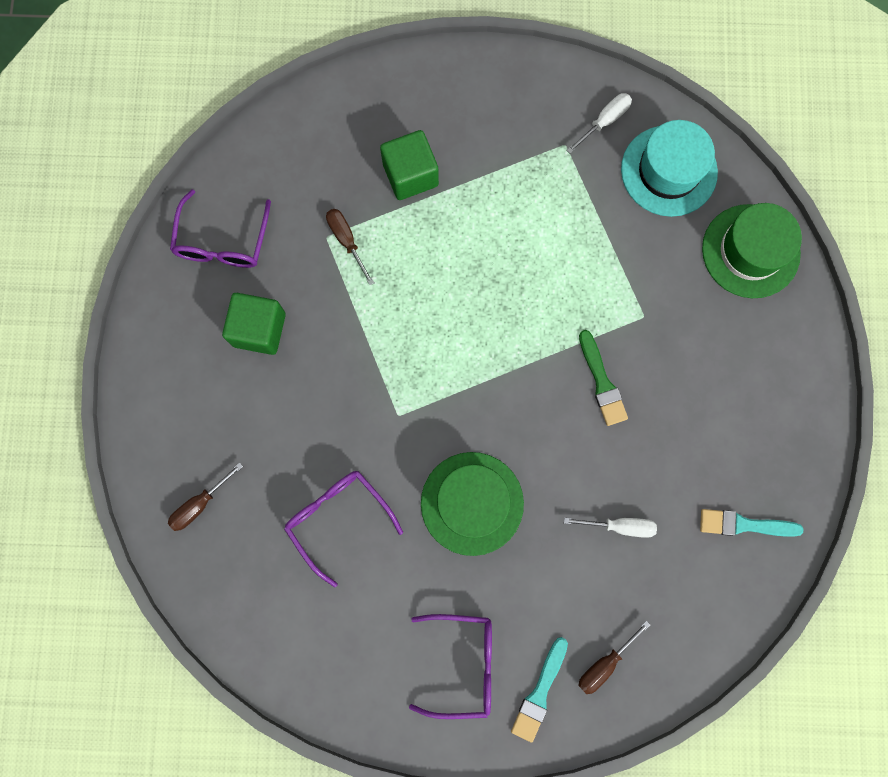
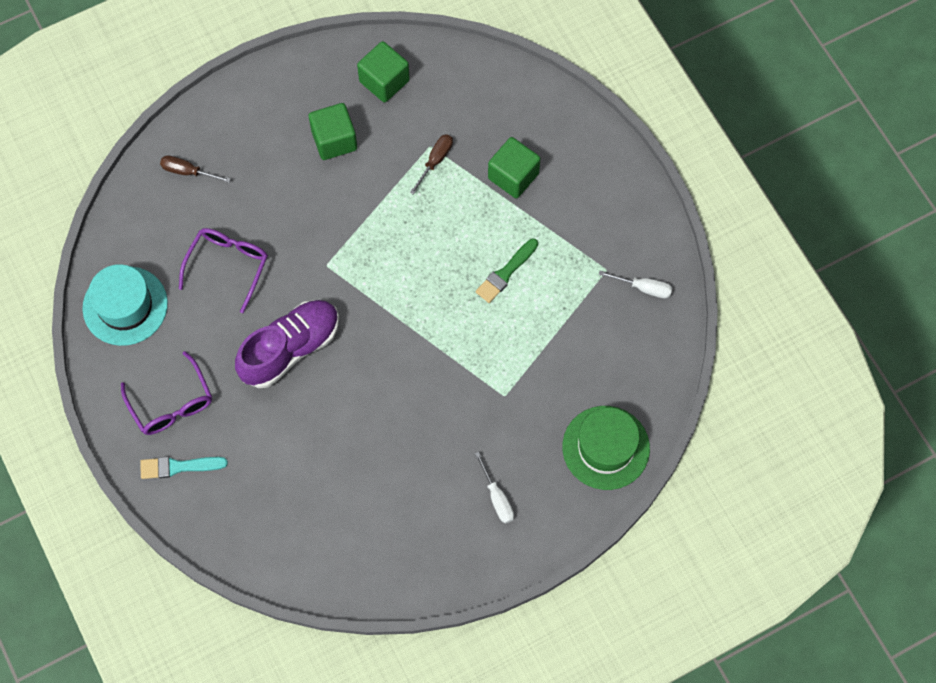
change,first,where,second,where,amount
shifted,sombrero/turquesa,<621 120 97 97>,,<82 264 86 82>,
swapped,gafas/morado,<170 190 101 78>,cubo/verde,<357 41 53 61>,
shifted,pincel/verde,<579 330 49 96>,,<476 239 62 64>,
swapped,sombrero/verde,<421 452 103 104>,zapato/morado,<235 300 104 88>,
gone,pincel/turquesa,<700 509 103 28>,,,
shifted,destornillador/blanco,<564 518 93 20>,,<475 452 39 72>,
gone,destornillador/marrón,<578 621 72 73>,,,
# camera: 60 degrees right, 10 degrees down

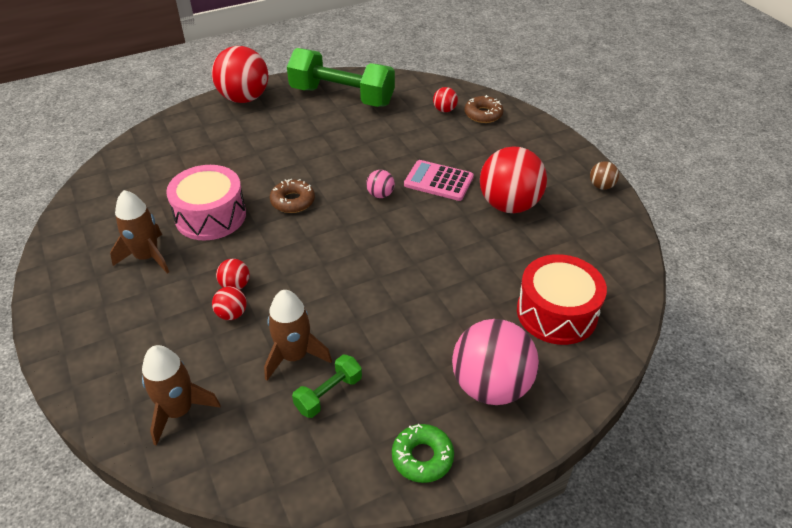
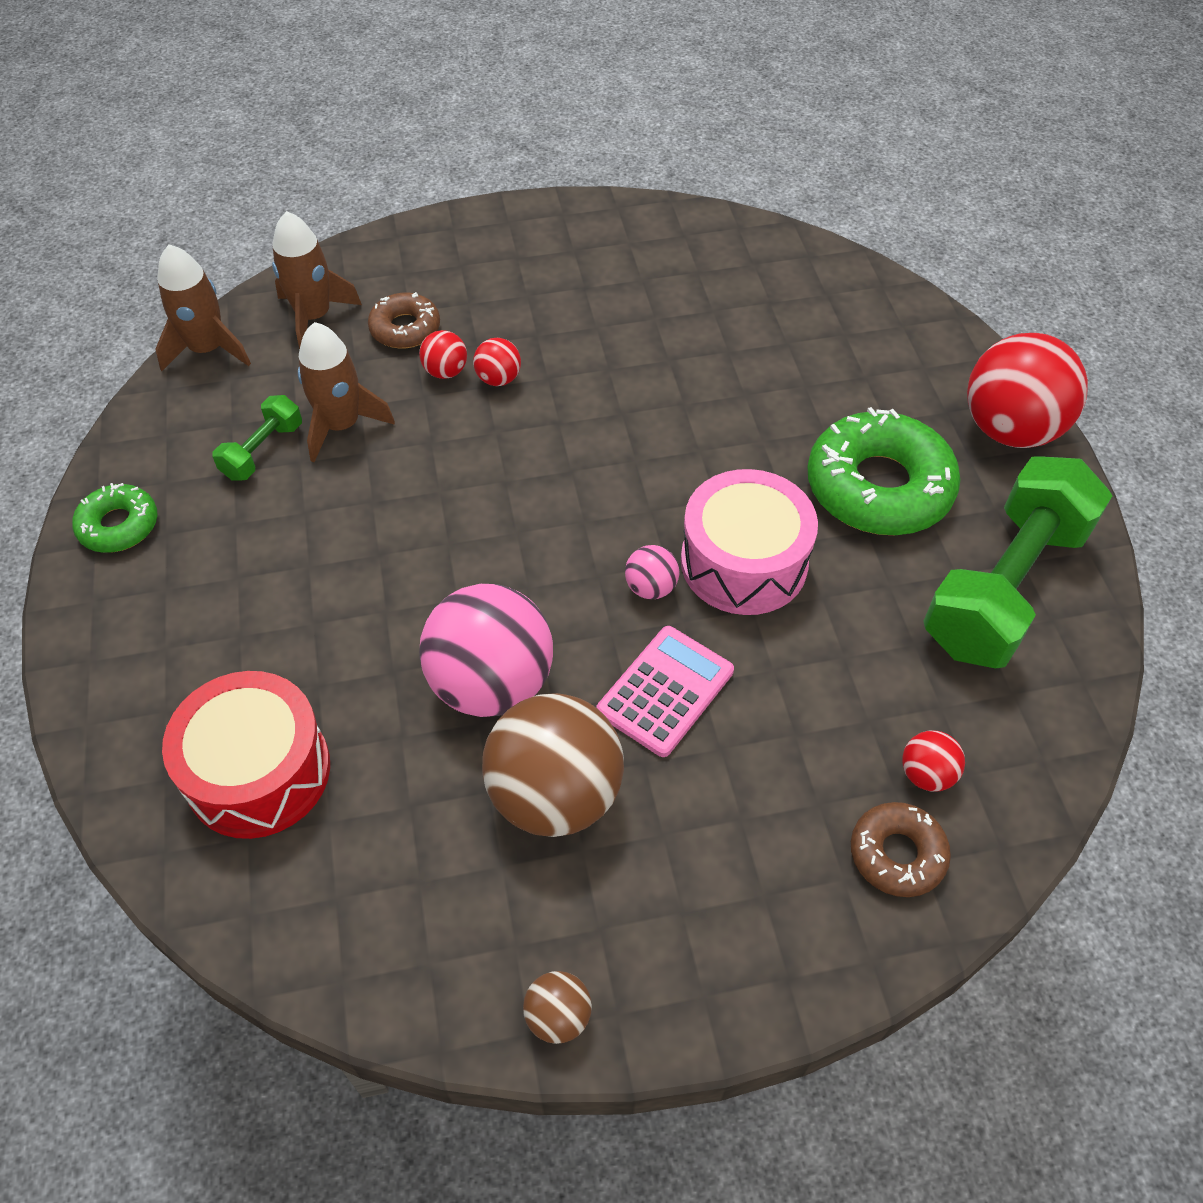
change,first,where,second,where,amount
repainted,pelota/rojo,<480 146 67 67>,pelota/marrón,<482 693 142 144>,
shifted,tambor/rosa,<166 165 80 76>,,<681 469 137 146>,
shifted,rosquilla/marrón,<270 179 45 34>,,<368 292 72 56>,
shifted,cohete/marrón,<110 190 59 83>,,<156 244 95 127>,
shifted,pelota/rosa,<452 319 87 86>,,<419 584 134 133>,
rotated,mancuerna/verde,<292 355 70 63>,,<212 395 90 85>,60 degrees clockwise
new,,,rosquilla/verde,<807 407 154 128>,
# camera: 105 degrees right, 10 degrees up

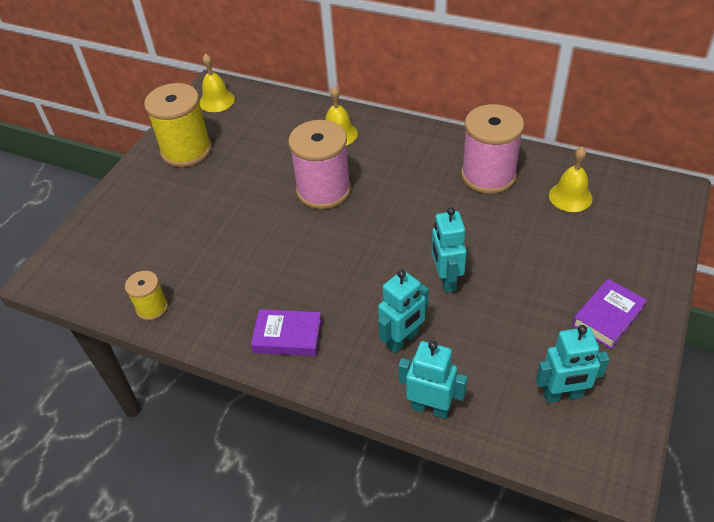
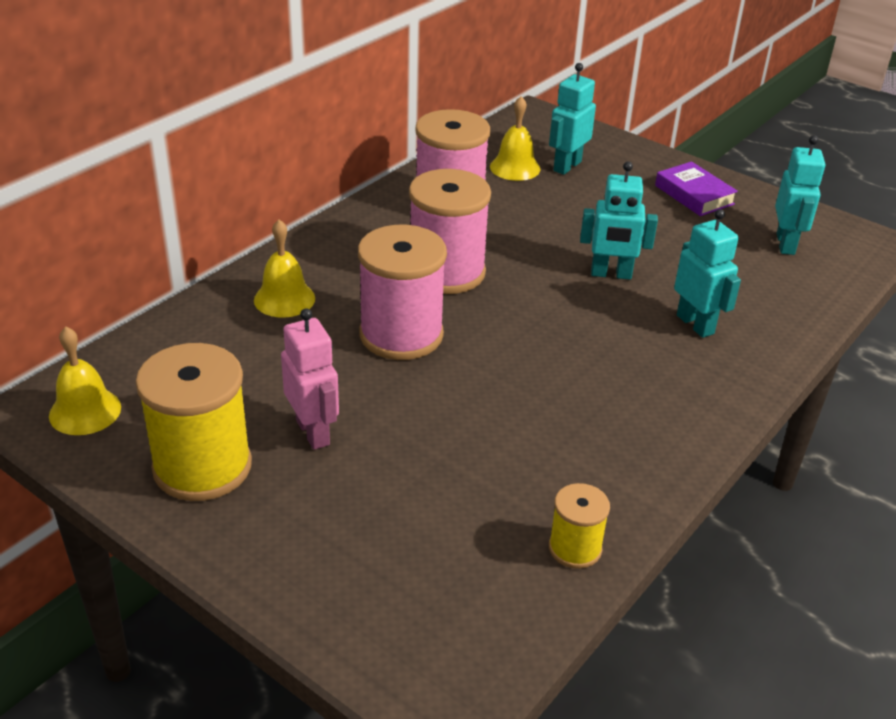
change,first,where,second,where,amount
gone,libro/morado,<251 309 71 47>,,,
shifted,robot/turquesa,<398 341 69 78>,,<549 63 47 112>,
new,,,carrete/rosa,<409 169 82 125>,
new,,,robot/rosa,<281 308 58 142>,
# camera: 80 degrees left, 10 degrees down

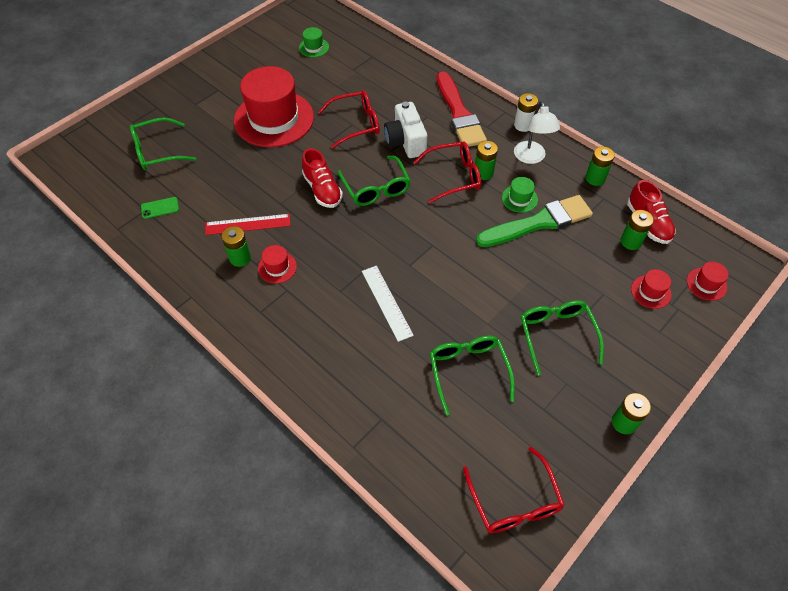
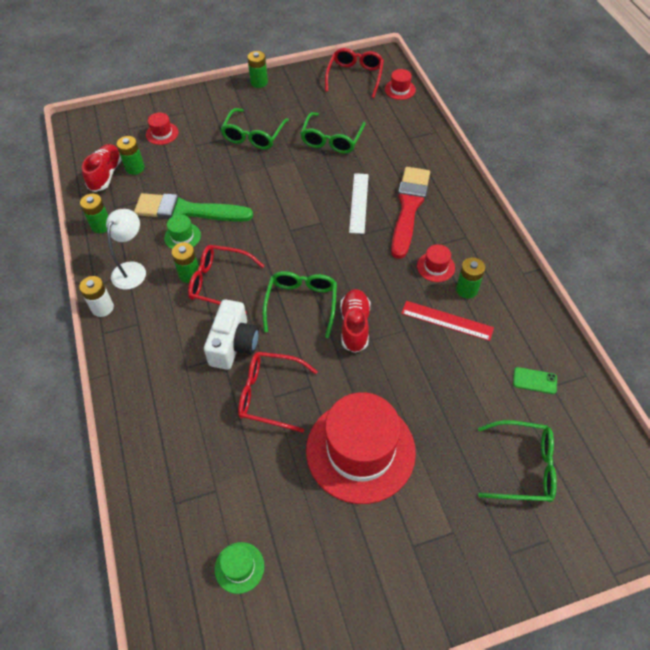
change,first,where,second,where,amount
shifted,pincel/rojo,<437 71 50 76>,,<391 167 39 92>,
shifted,sombrero/rojo,<687 262 42 39>,,<385 69 31 31>,
# camera: 150 degrees left, 0 degrees up

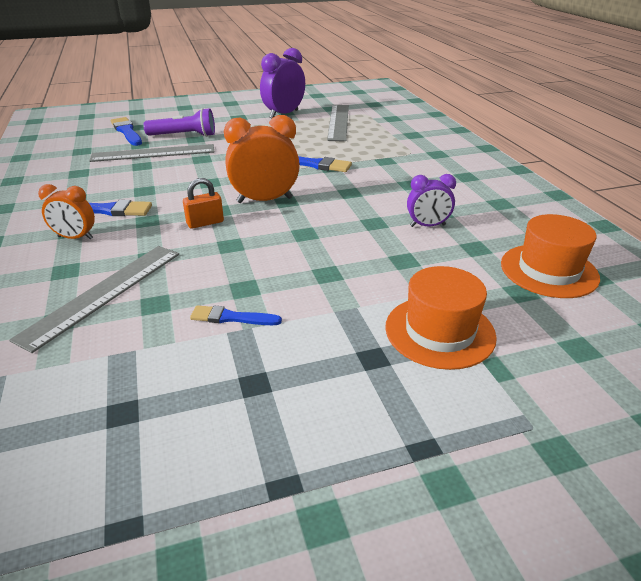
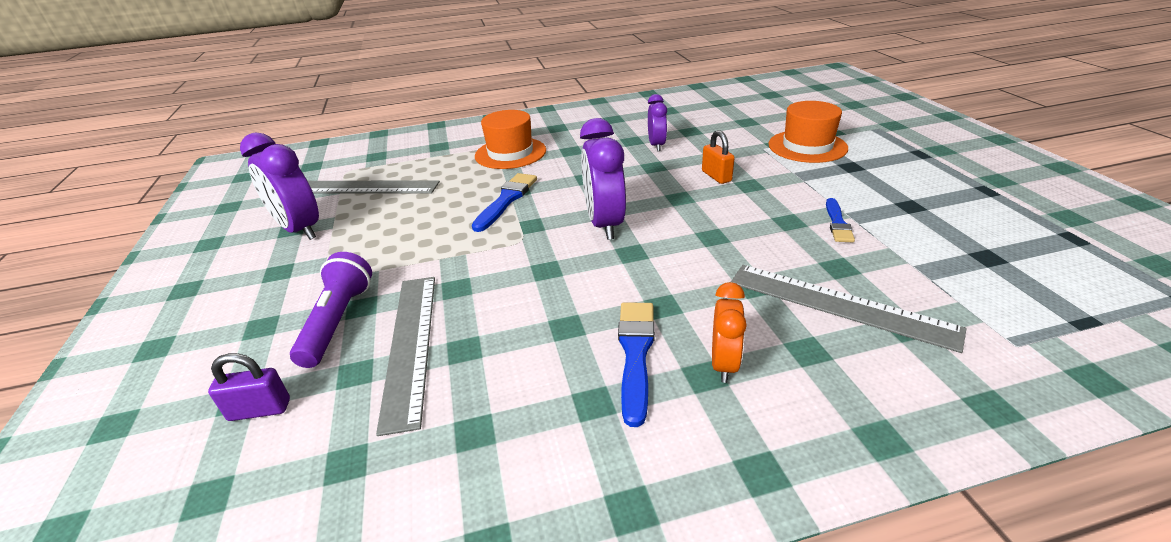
change,first,where,second,where,amount
repainted,despertador/naranja,<224 115 76 88>,despertador/morado,<580 118 46 122>,
swapped,pincel/azul,<111 117 31 29>,candado/morado,<208 353 82 68>,
shifted,candado/naranja,<183 178 41 51>,,<702 130 33 54>,
shifted,sombrero/naranja,<501 214 99 84>,,<475 110 71 59>,
# camera: 85 degrees left, 0 degrees up

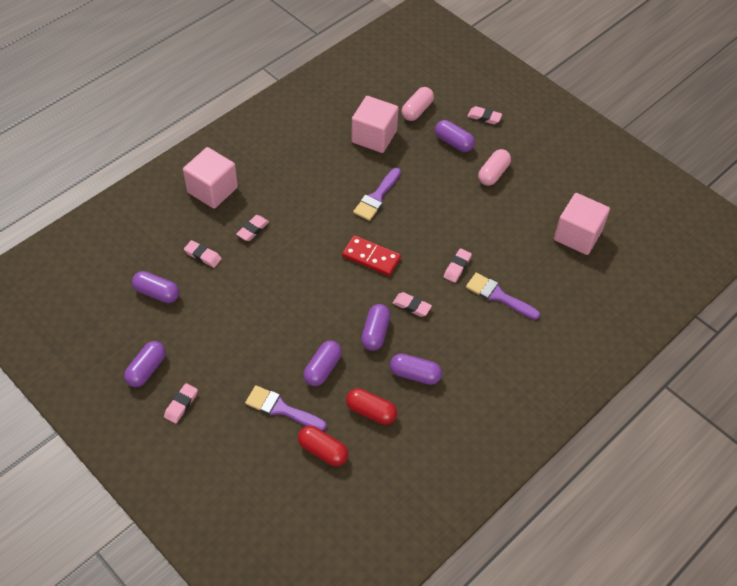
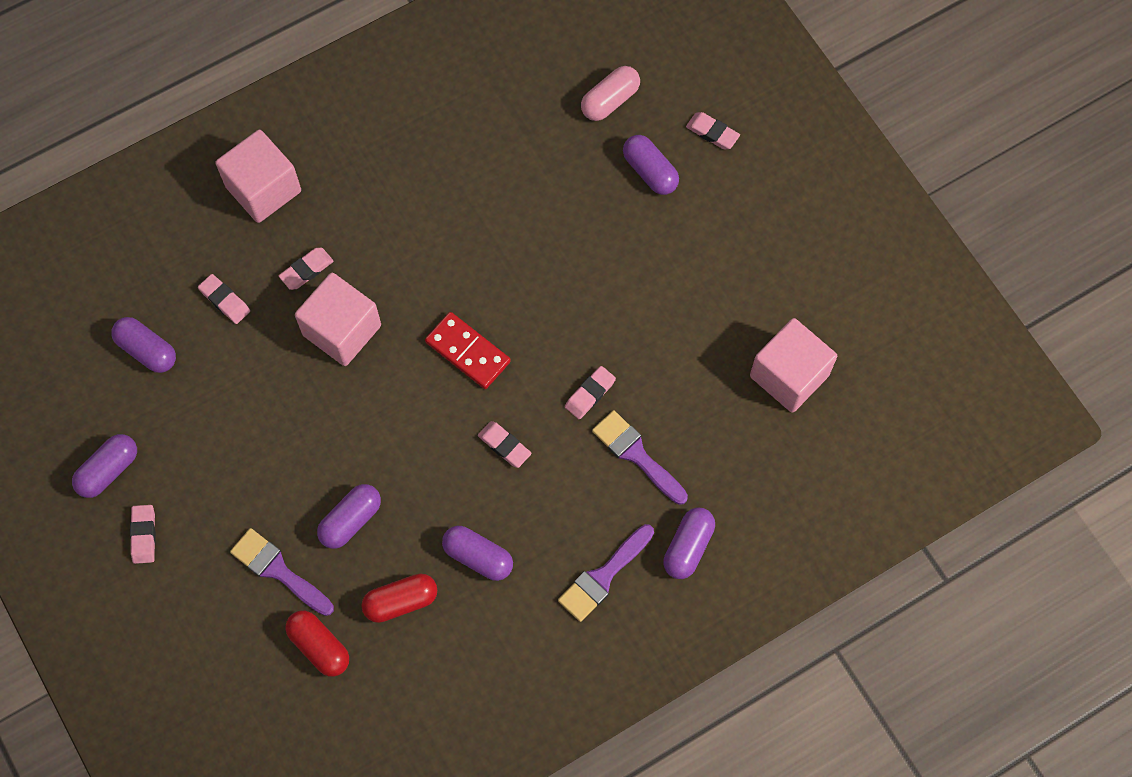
change,first,where,second,where,amount
shifted,cubo/rosa,<351 96 48 57>,,<295 273 86 93>,
gone,cápsula/rosa,<478 149 33 37>,,,
shifted,pincel/morado,<353 168 48 53>,,<558 524 96 98>,
shifted,cápsula/morado,<361 304 29 47>,,<663 507 52 72>,
rotated,goma de borrar/rosa,<164 383 34 41>,,<130 505 26 59>,45 degrees counterclockwise
rotated,cápsula/rojo,<346 388 51 37>,,<361 573 76 50>,60 degrees counterclockwise
# camera: 15 degrees right, 15 degrees up

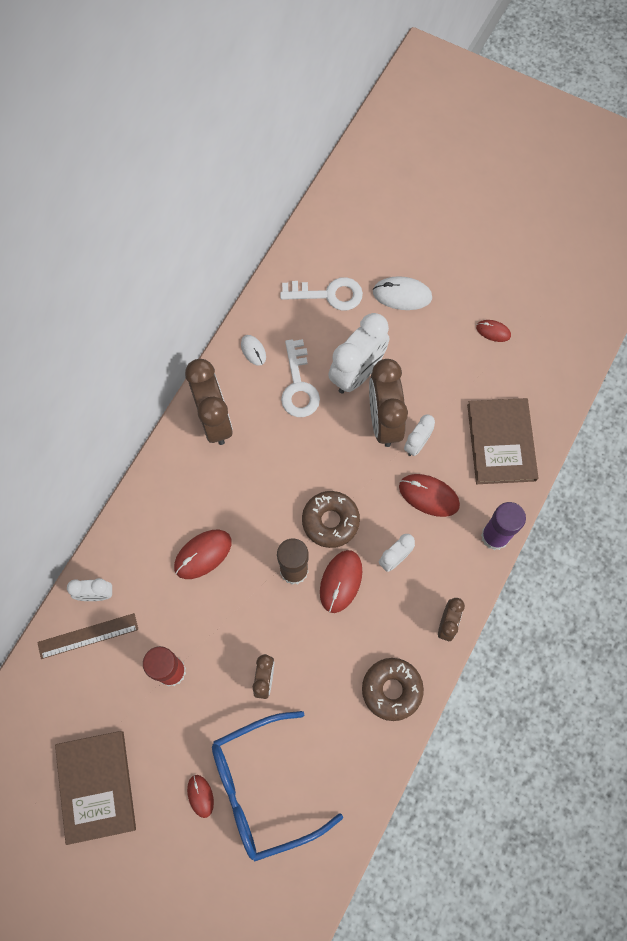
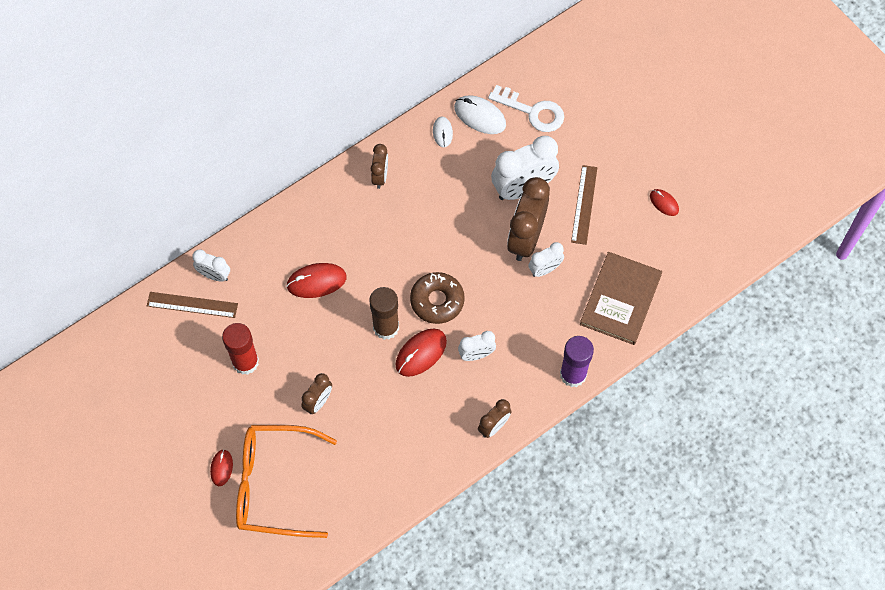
change,first,where,second,where,amount
shifted,ratón/blanco,<373 276 59 34>,,<454 95 52 39>,
gone,llave/blanco,<281 339 39 78>,,,
scaled,despertador/marrón,<185 359 48 86>,,<371 144 17 45>,x0.53
gone,ratón/rojo,<399 474 61 43>,,,
gone,rosquilla/marrón,<362 658 62 63>,,,
repainted,gafas/azul,<212 711 131 151>,gafas/naranja,<236 425 101 113>,
gone,libro/marrón,<55 731 81 114>,,,
new,,,regla/marrón,<571 165 26 80>,
# camera: 25 degrees right, 5 degrees down

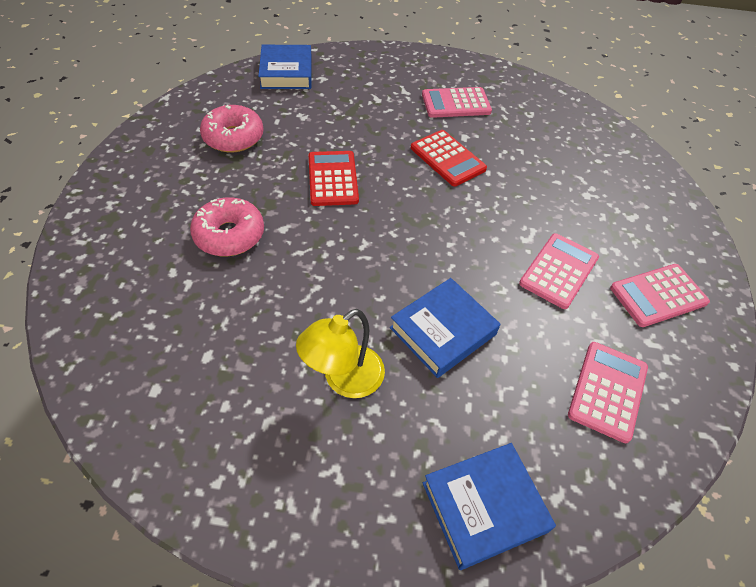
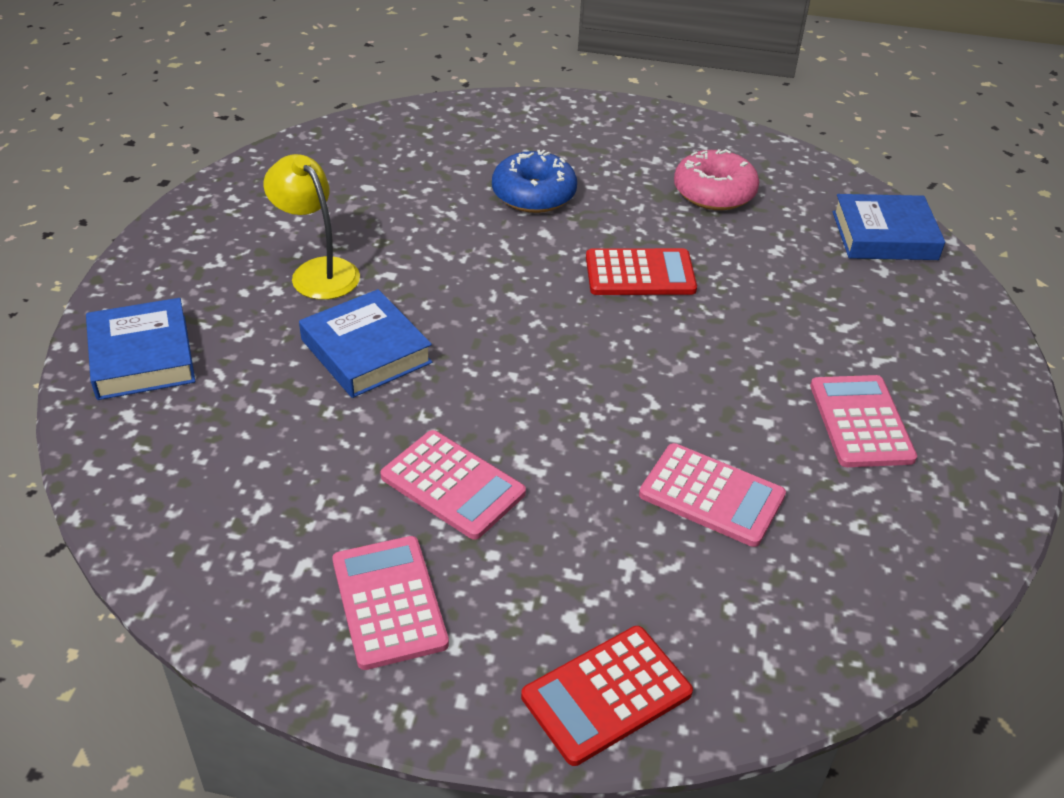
change,first,where,second,where,amount
shifted,calculadora/rojo,<411 130 76 57>,,<521 626 172 140>,
repainted,rosquilla/rosa,<190 197 74 59>,rosquilla/azul,<492 150 85 63>,
shifted,calculadora/rosa,<568 342 80 101>,,<639 443 147 104>,
# camera: 95 degrees right, 10 degrees down

